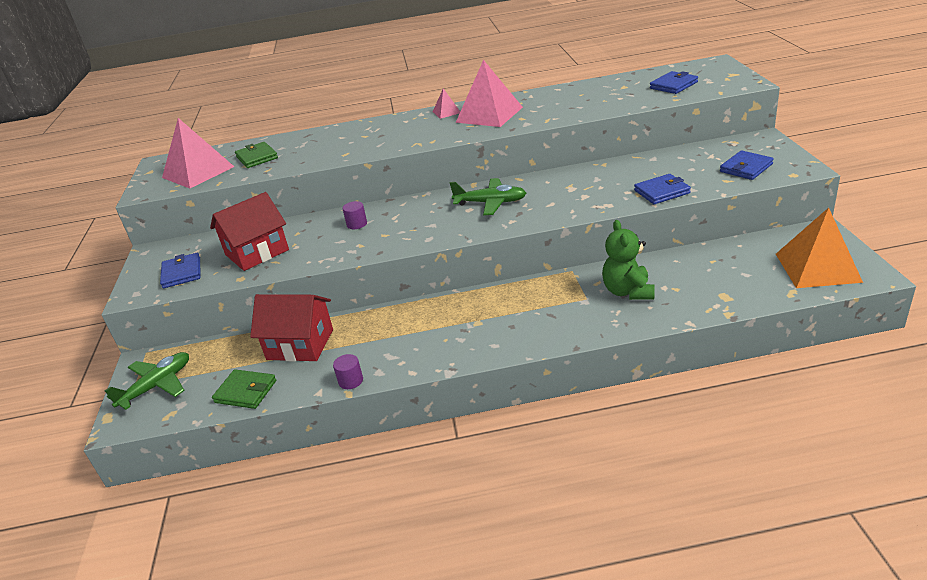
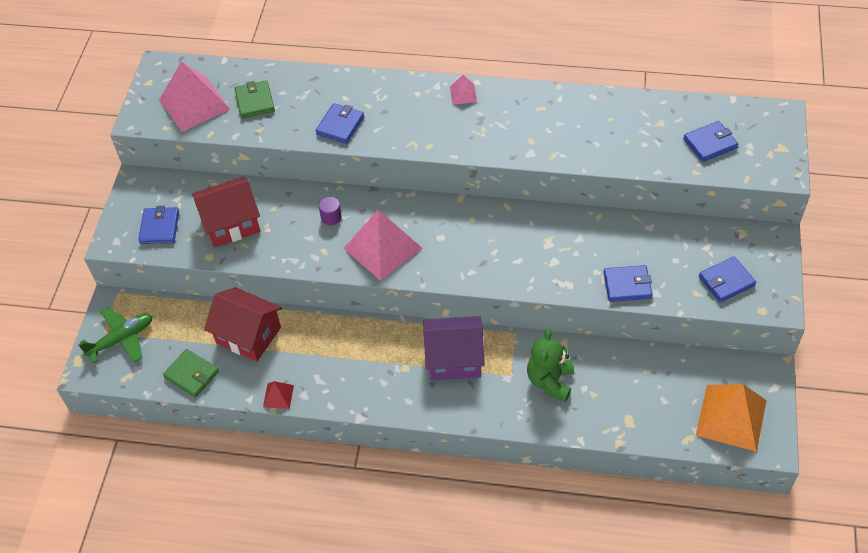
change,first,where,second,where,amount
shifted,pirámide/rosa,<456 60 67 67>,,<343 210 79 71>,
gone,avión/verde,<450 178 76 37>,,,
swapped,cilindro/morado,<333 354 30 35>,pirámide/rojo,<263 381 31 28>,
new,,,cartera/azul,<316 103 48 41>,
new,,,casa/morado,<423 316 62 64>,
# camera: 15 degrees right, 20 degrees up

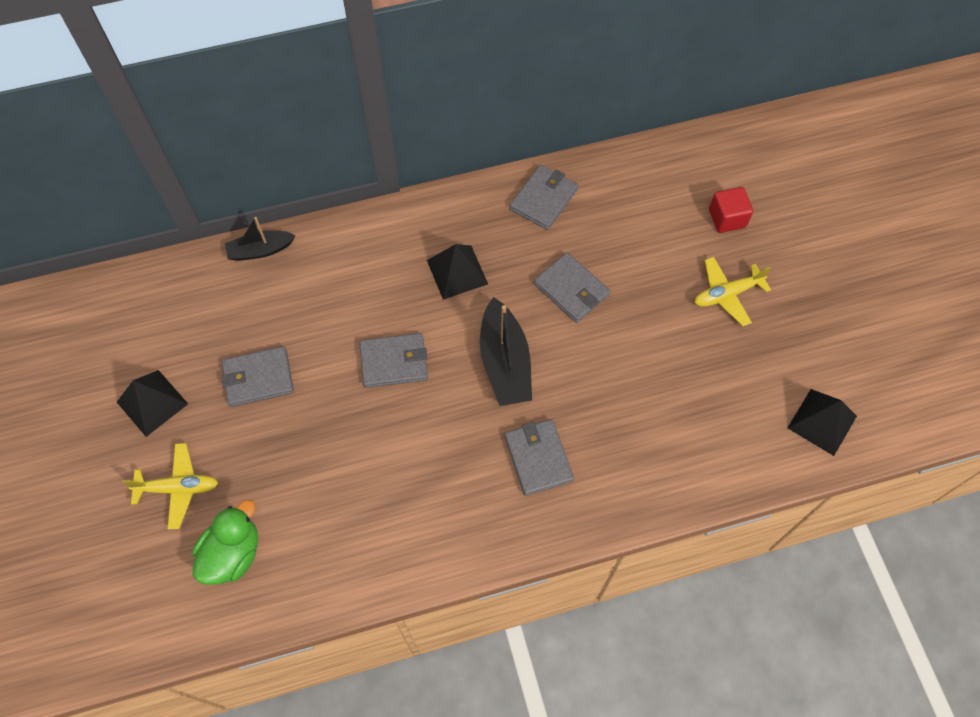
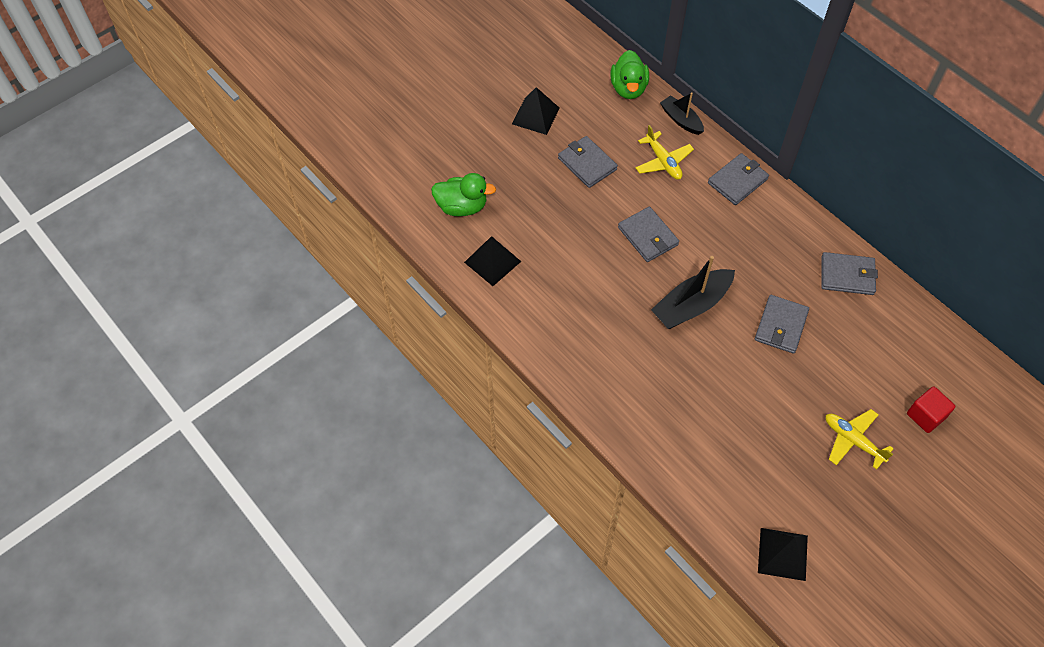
change,first,where,second,where,amount
shifted,pirámide/negro,<427 244 61 56>,,<464 236 57 50>,
shifted,cartera/gris,<504 419 70 77>,,<708 153 61 52>,
shifted,avión/amarillo,<122 443 96 87>,,<635 125 59 55>,
new,,,pato/verde,<610 50 39 49>,
# camera: 65 degrees right, 5 degrees down

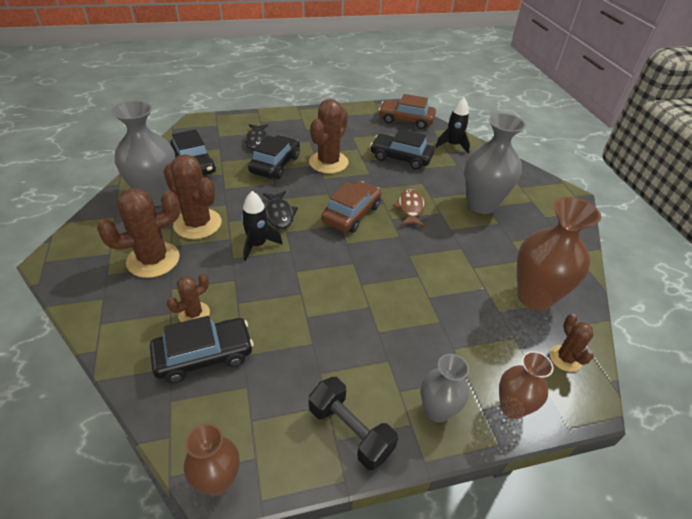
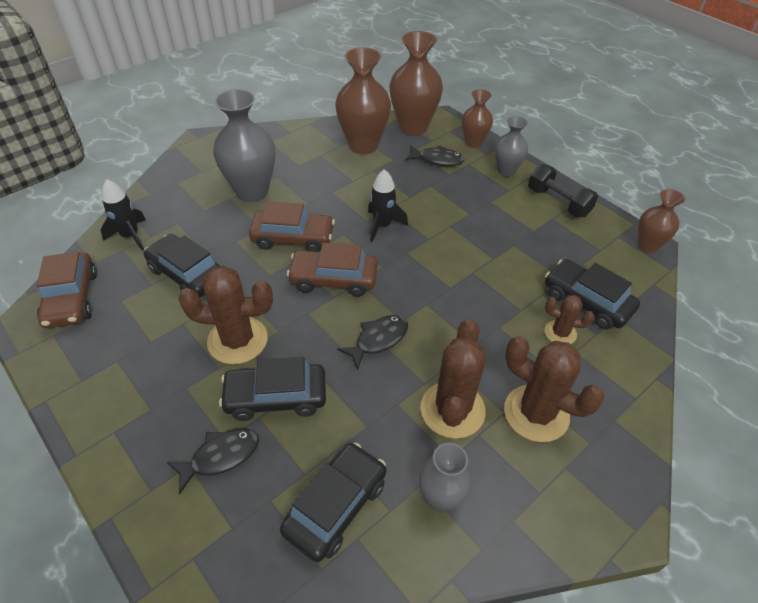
change,first,where,second,where,amount
scaled,florero/gris,<111 101 64 105>,,<419 443 53 69>,x0.58
rotated,coche/negro,<370 129 64 41>,,<144 234 76 63>,135 degrees clockwise
swapped,pez/marrón,<393 189 32 38>,coche/marrón,<249 201 86 51>,
shifted,cohete/negro,<241 191 42 70>,,<368 169 40 73>,
swapped,cactus/marrón,<550 314 44 58>,florero/marrón,<389 31 54 105>,
rotated,mancuerna/negro,<309 377 89 93>,,<528 164 70 53>,60 degrees counterclockwise
new,,,pez/negro,<405 145 59 21>,
# camera: 115 degrees left, 5 degrees up

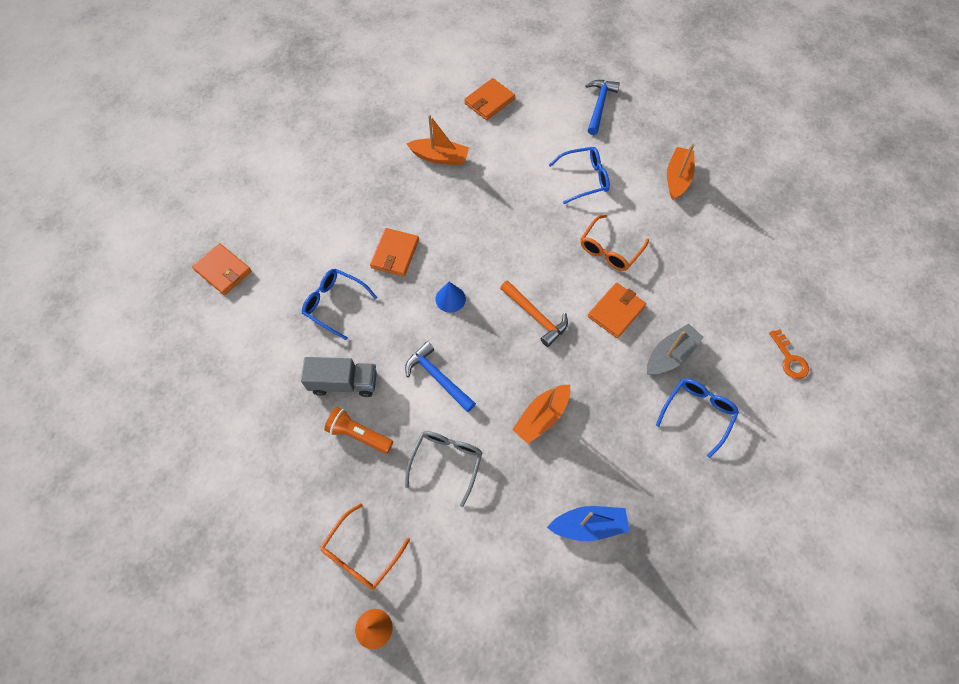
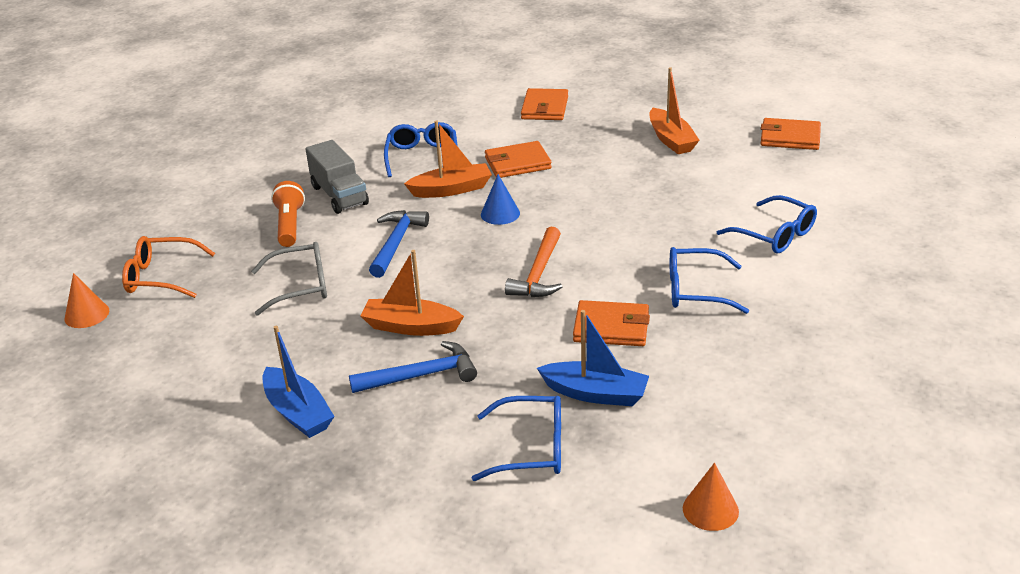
change,first,where,second,where,amount
shifted,martillo/azul,<586 80 34 55>,,<349 341 128 52>,
shifted,barco/naranja,<667 144 28 56>,,<404 120 88 78>,
repainted,gafas/naranja,<581 214 68 57>,gafas/azul,<670 247 79 67>,
shifted,cartera/naranja,<192 243 59 52>,,<521 88 47 32>,
repainted,barco/gris,<647 324 57 51>,barco/azul,<537 310 112 96>,
swapped,llave/naranja,<769 329 40 50>,cono/naranja,<683 463 56 68>,
# camera: 60 degrees right, 30 degrees down

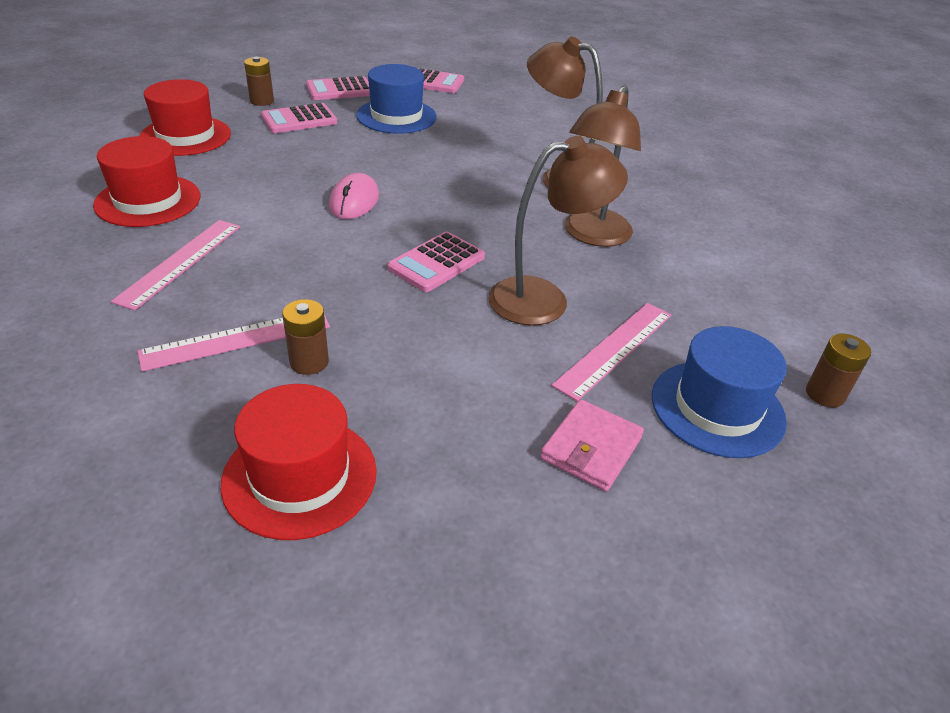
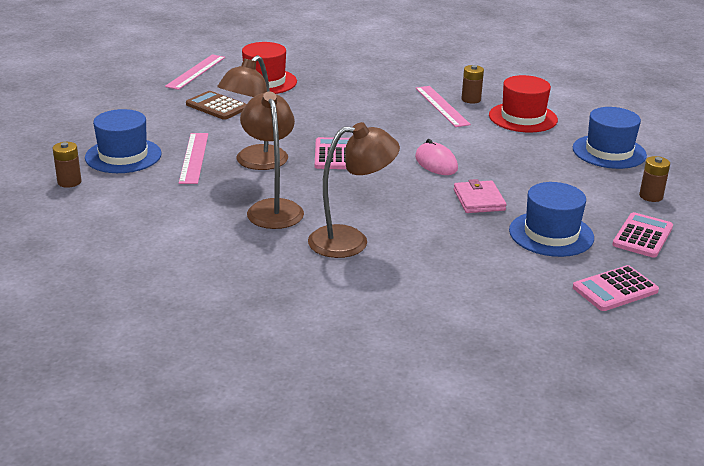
change,first,where,second,where,amount
repainted,sombrero/rojo,<140 79 91 77>,sombrero/azul,<573 107 74 62>,
gone,calculadora/rosa,<261 103 76 30>,,,
shifted,pila/marrón,<282 299 47 76>,,<461 65 23 39>,
shifted,regla/rosa,<137 315 193 57>,,<165 54 60 36>,
shifted,cartera/rosa,<540 399 104 92>,,<454 179 53 34>,
new,,,calculadora/marrón,<186 91 61 29>,
# camera: 140 degrees right, 10 degrees down

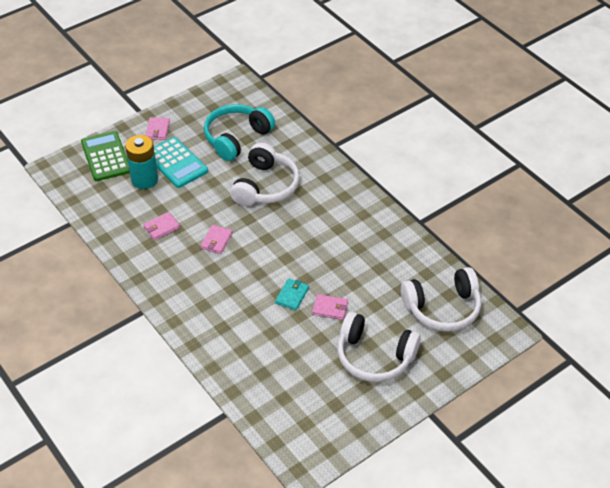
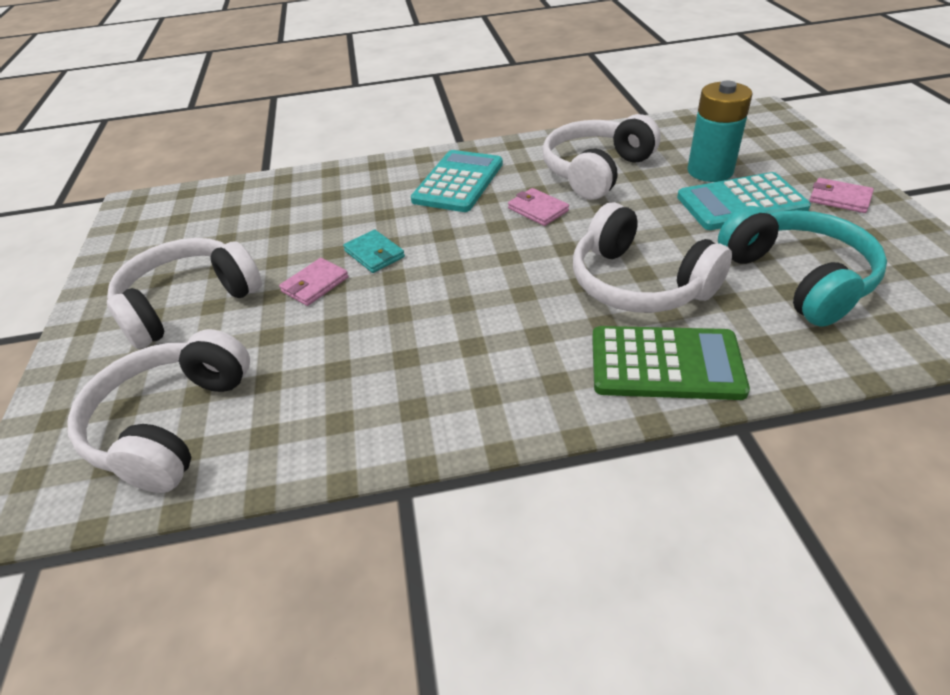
change,first,where,second,where,amount
shifted,calculadora/verde,<81 131 49 50>,,<592 326 158 74>,
swapped,cartera/rosa,<143 212 37 28>,auriculares/blanco,<542 114 119 86>,
new,,,calculadora/turquesa,<411 150 92 62>,
# camera: 120 degrees right, 5 degrees down

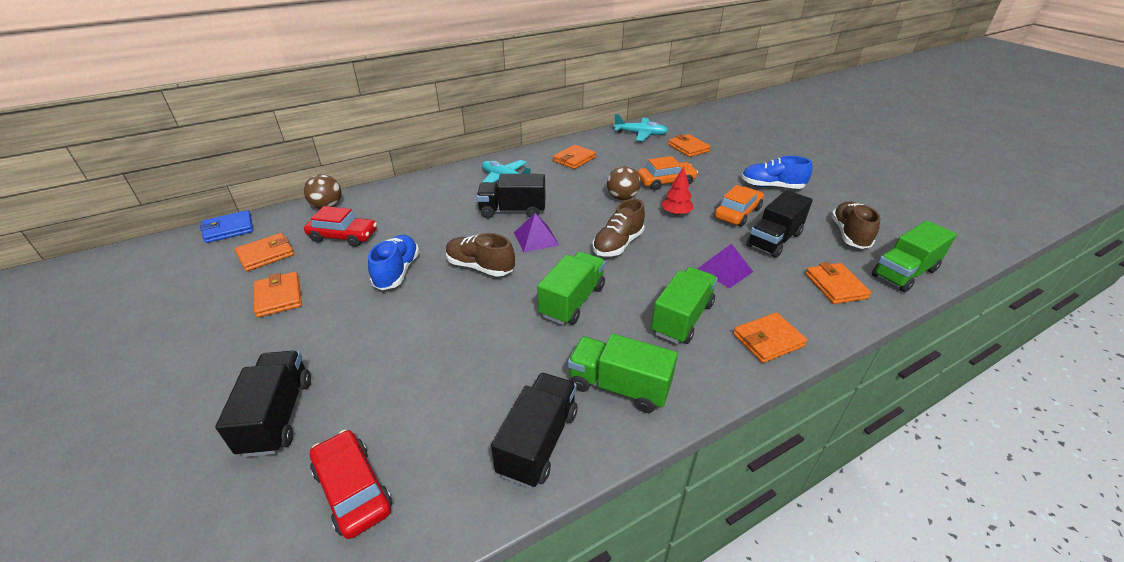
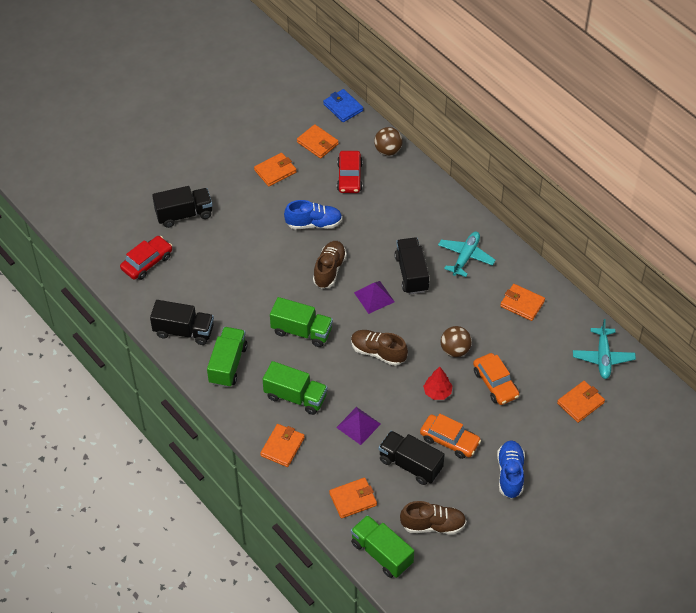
change,first,where,second,where,amount
rotated,cartera/naranja,<733 312 75 51>,,<260 424 45 43>,60 degrees clockwise
# camera: 80 degrees right, 15 degrees up

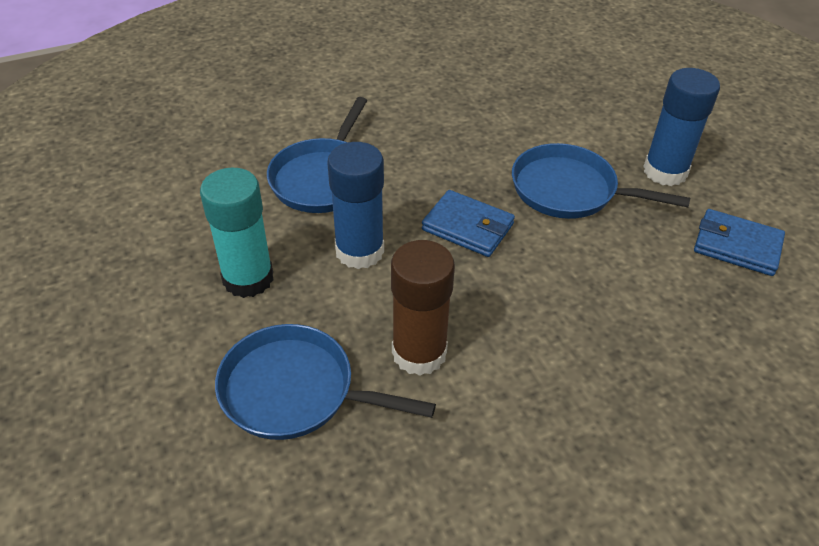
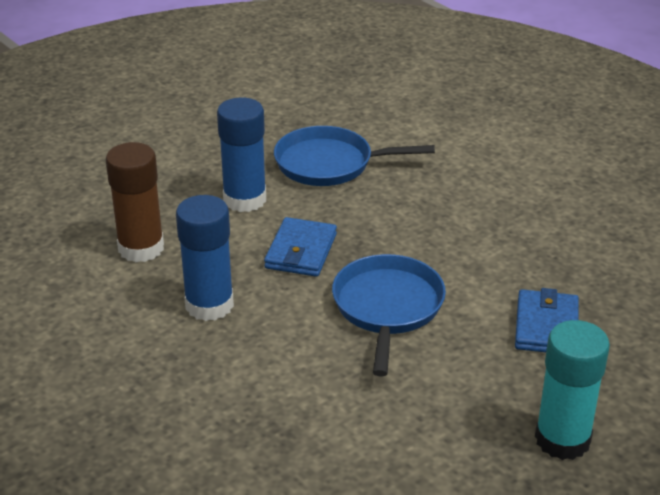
change,first,where,second,where,amount
shifted,barra de pegamento/azul,<643 68 77 118>,,<176 195 58 126>,
shifted,barra de pegamento/turquesa,<200 168 73 130>,,<535 320 75 140>,
shifted,cartera/azul,<694 209 91 67>,,<515 288 64 64>,
gone,sartén/azul,<215 324 221 116>,,,
# camera: 75 degrees right, 10 degrees down

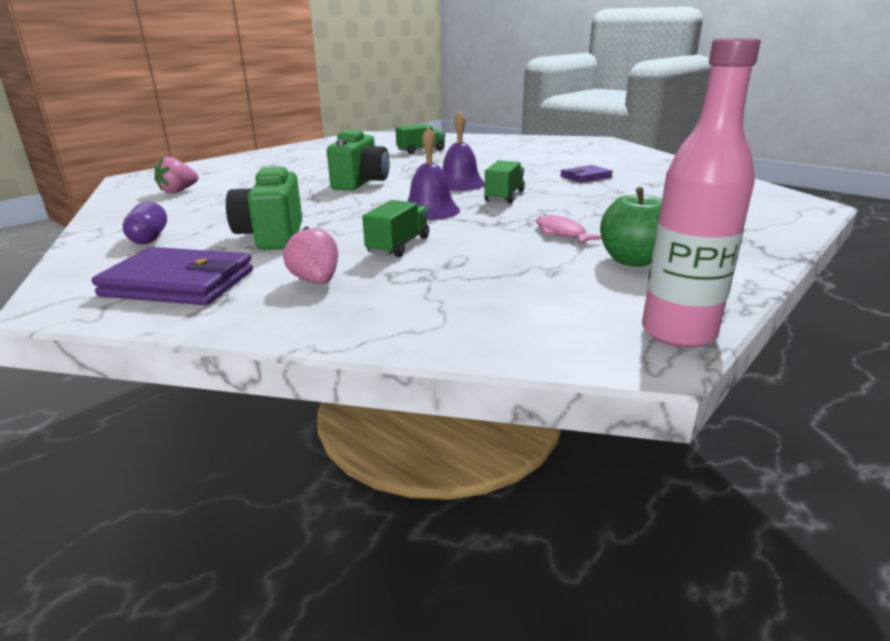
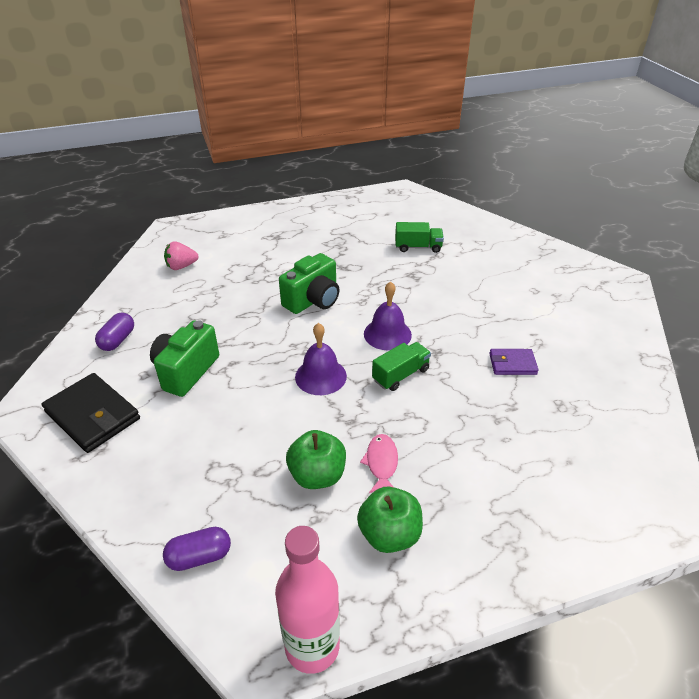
change,first,where,second,where,amount
gone,camión/verde,<362 200 67 57>,,,
gone,fresa/rosa,<283 226 55 58>,,,
repainted,cartera/morado,<92 247 161 58>,cartera/negro,<42 373 98 80>,
new,,,manzana/verde,<286 430 60 59>,
new,,,cápsula/morado,<163 527 68 44>,
# camera: 30 degrees right, 15 degrees up

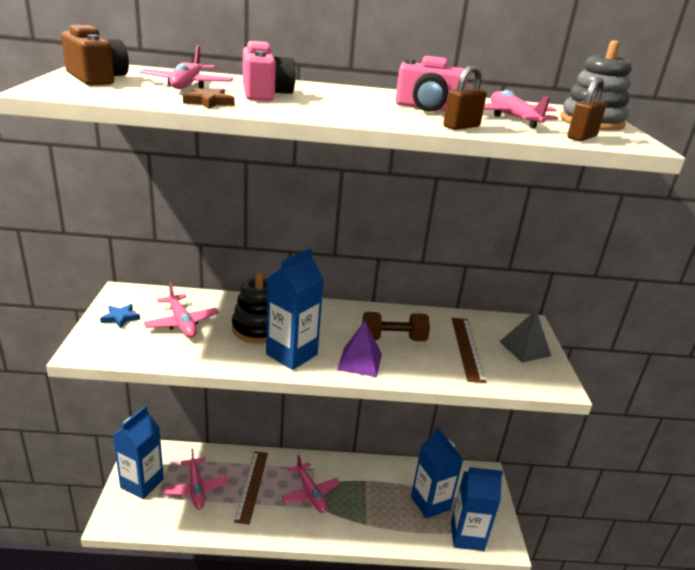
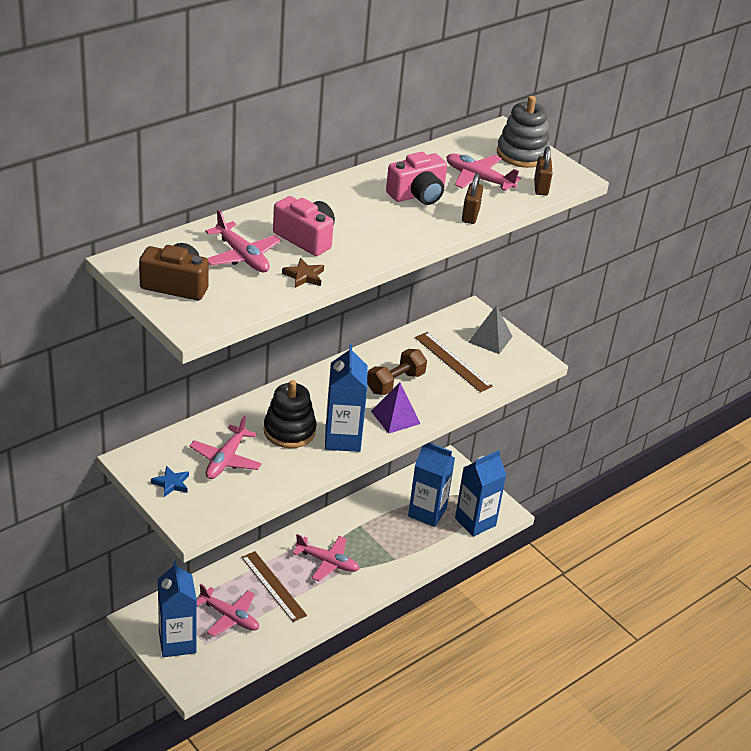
change,first,where,second,where,amount
rotated,avión/rosa,<143 282 76 56>,,<189 415 73 64>,90 degrees clockwise
# camera: 40 degrees left, 10 degrees up

